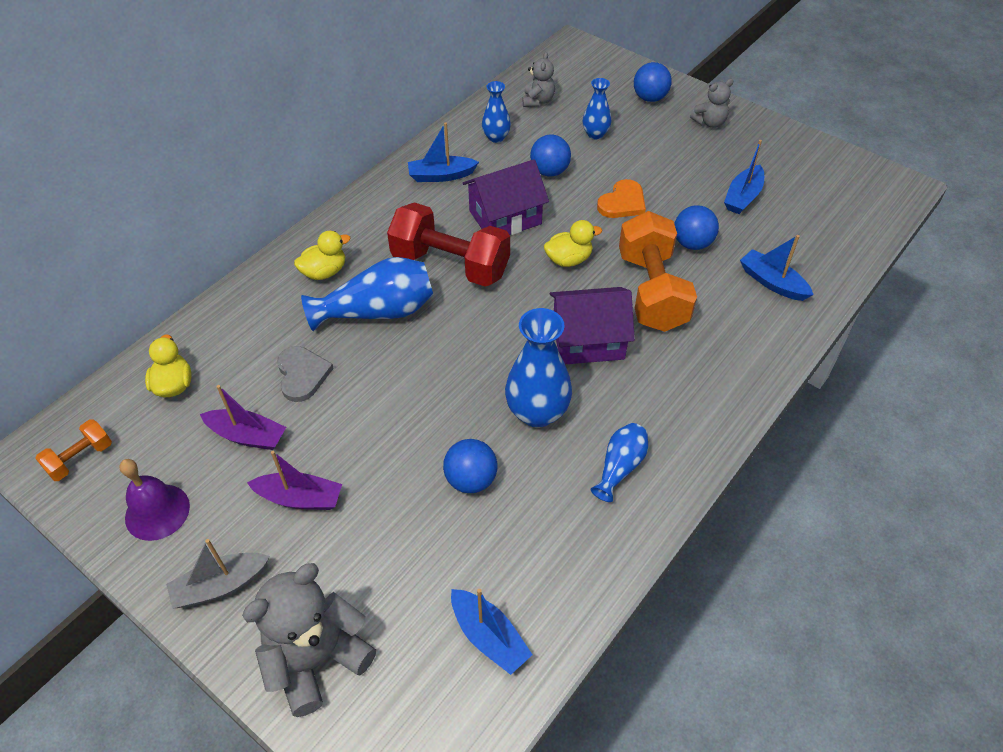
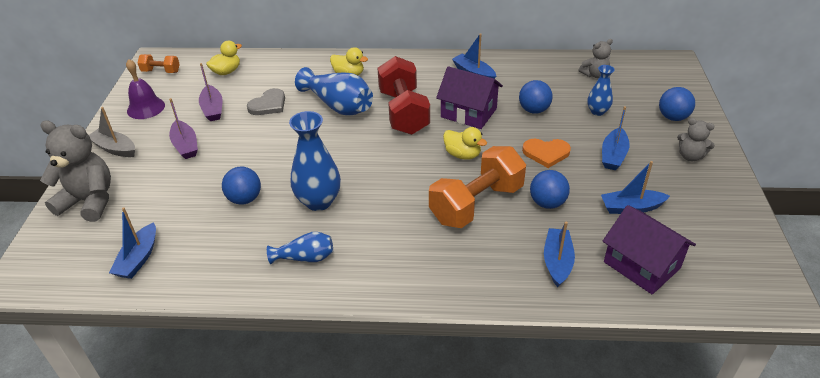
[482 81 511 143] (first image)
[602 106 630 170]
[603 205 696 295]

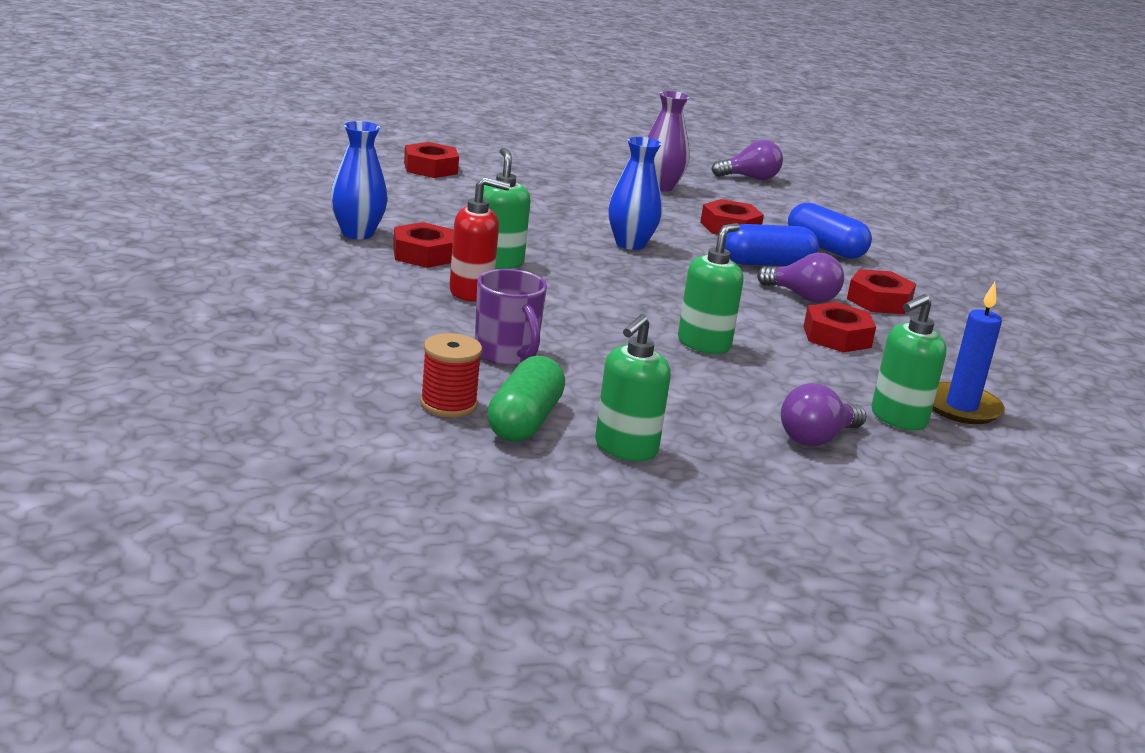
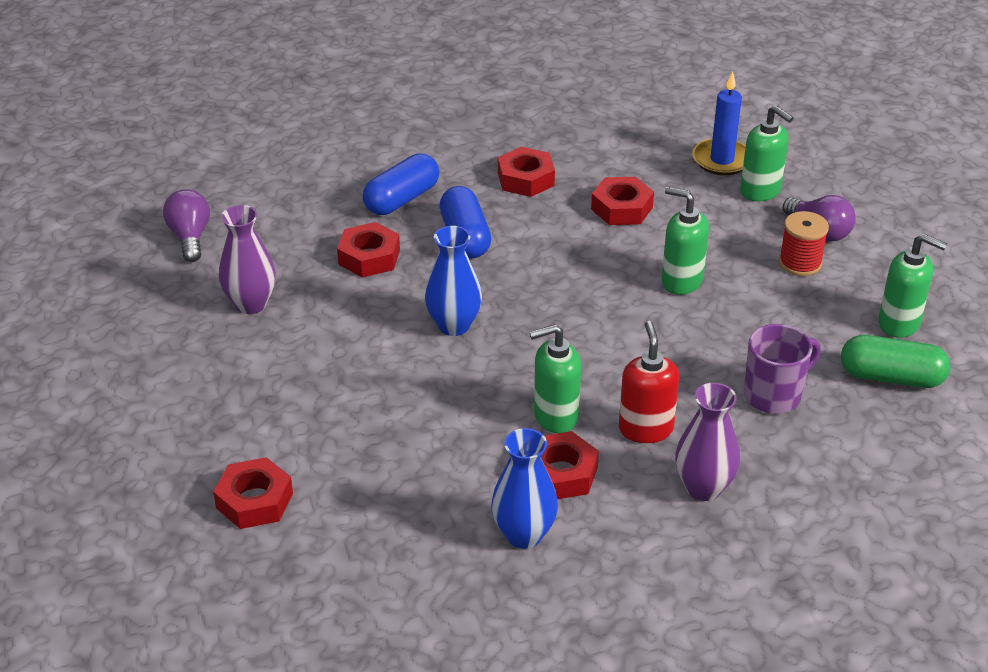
[757 253 844 303] (first image)
[675 383 740 501]
[779 211 829 276]

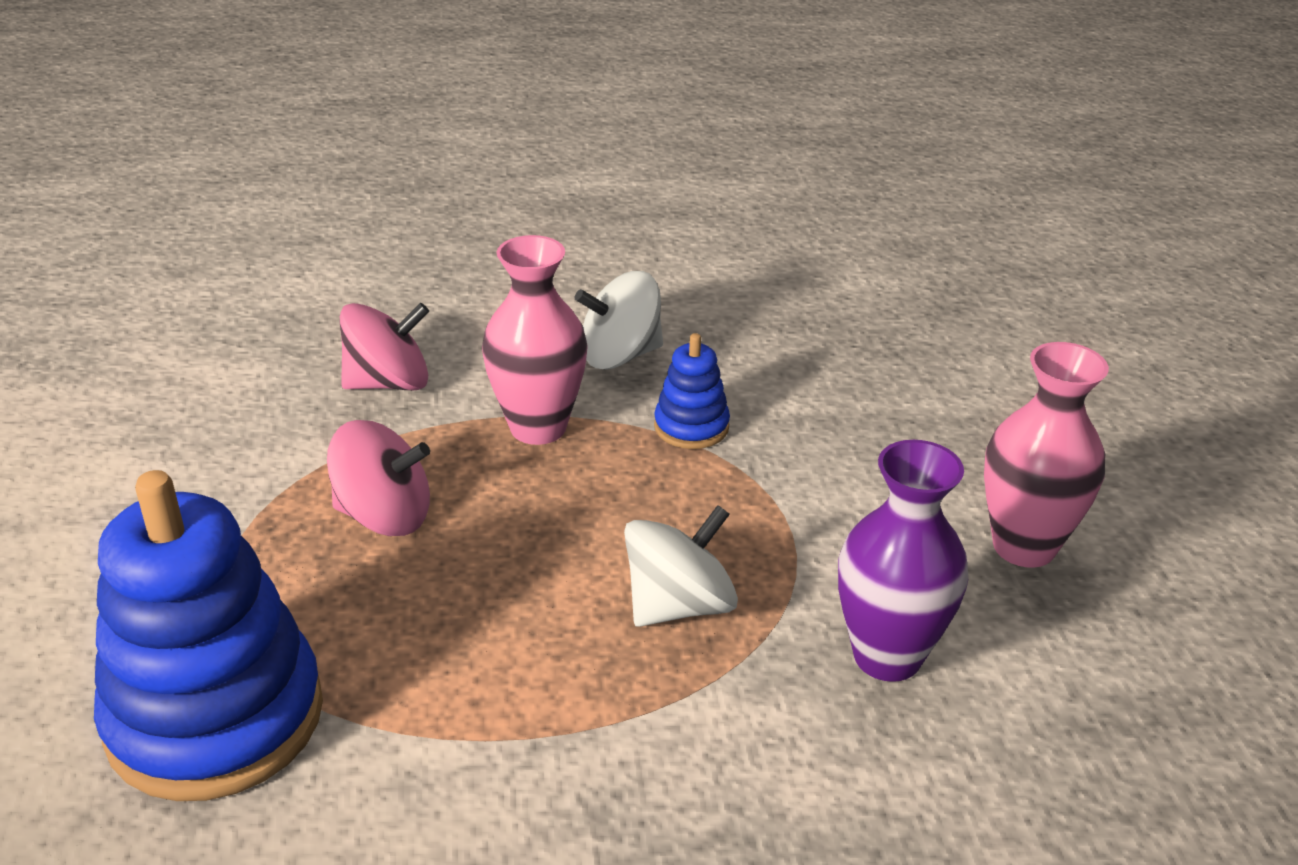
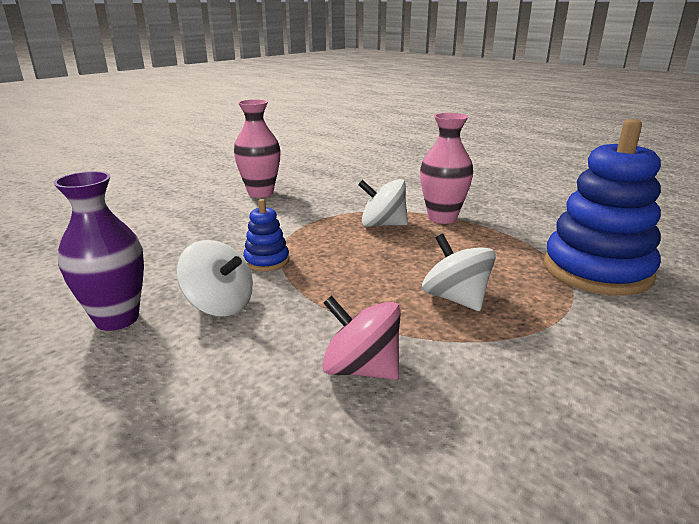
[420 113 473 224]
[53 171 144 331]
[422 234 496 311]

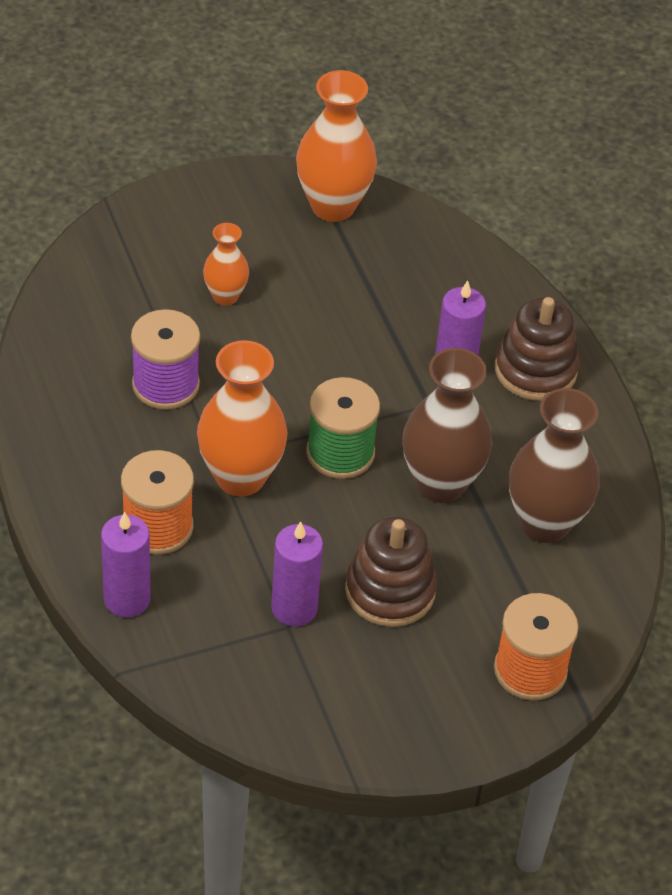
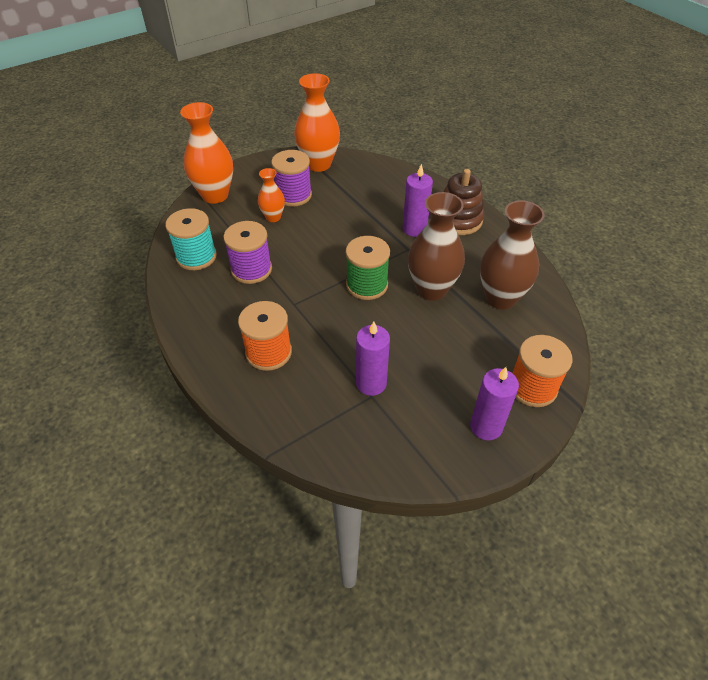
[345 516 437 627] (first image)
[166 208 217 270]
[271 150 312 207]
[470 367 519 440]
[180 102 233 204]

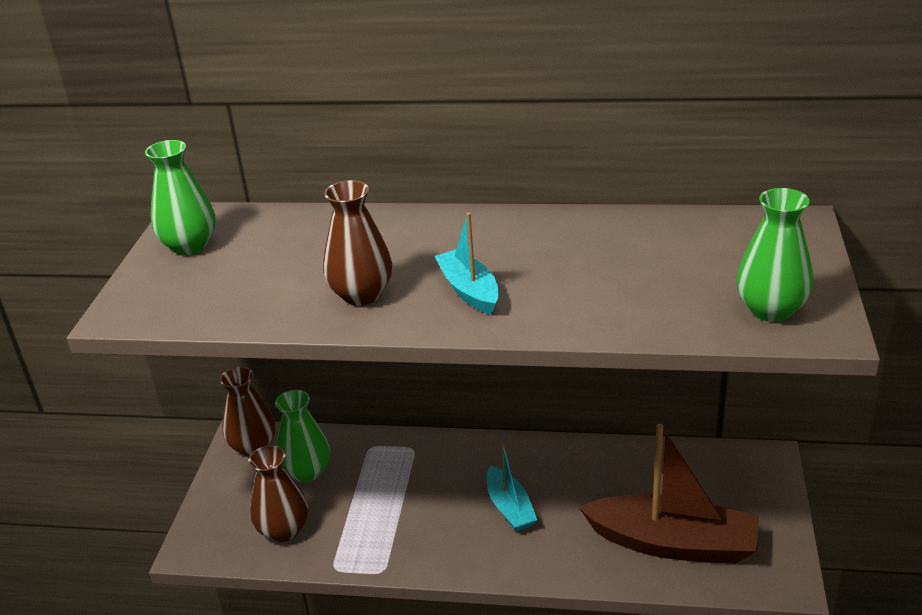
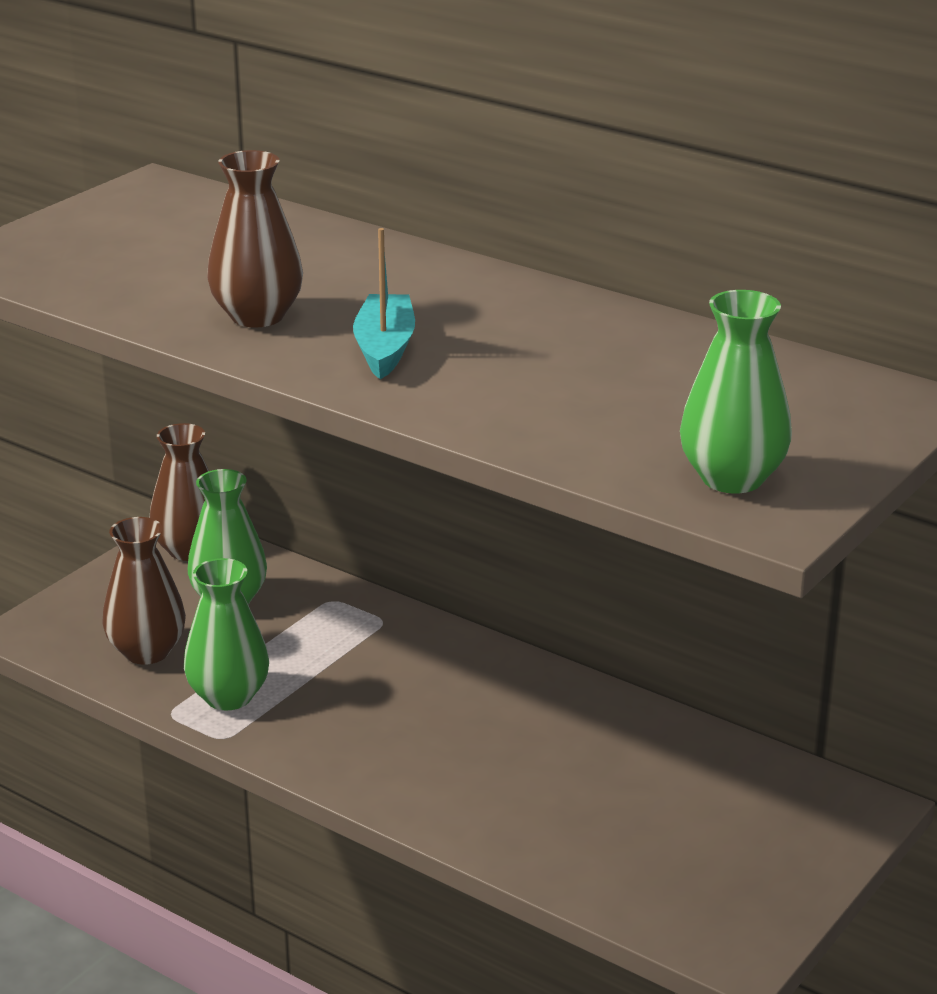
[487 443 537 532] (first image)
[579 424 759 564] (first image)
[184 558 269 710]

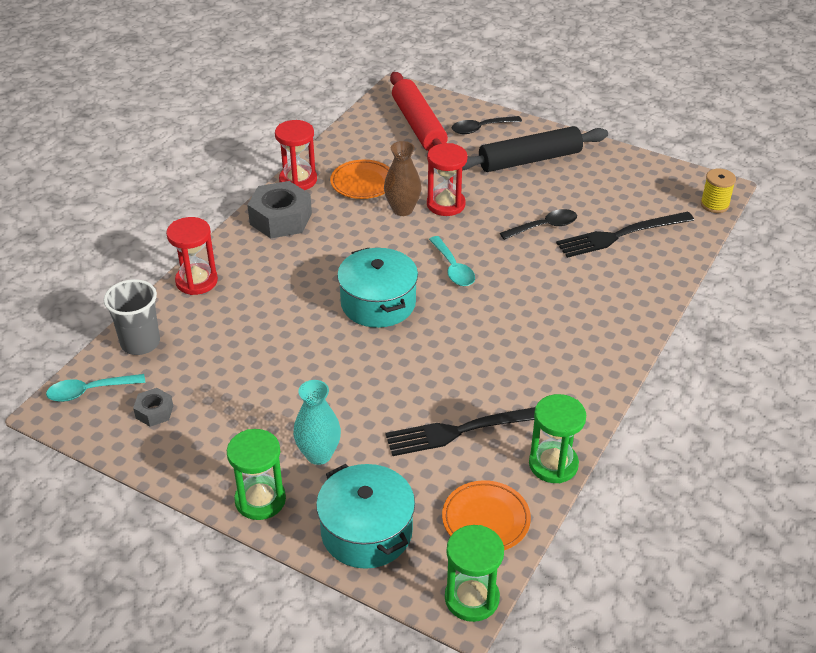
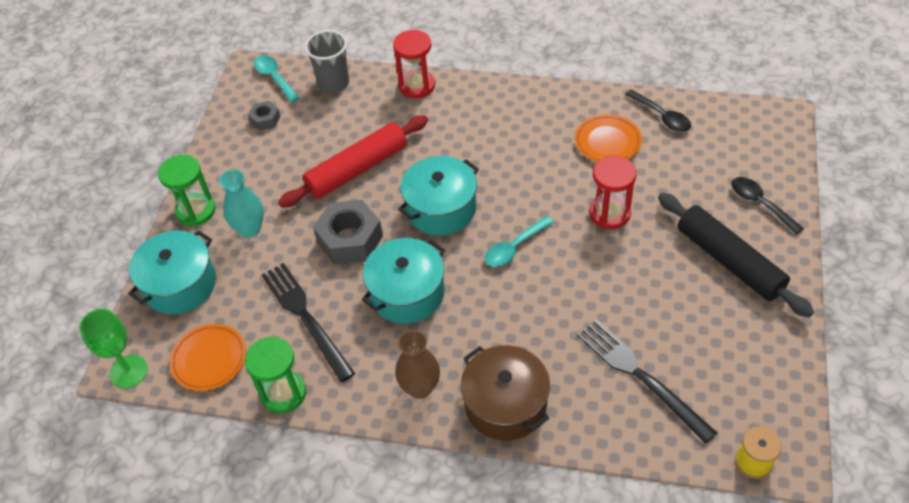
[275 120 317 190] (first image)
[362 238 445 324]
[461 345 550 441]
[313 200 383 264]
[395 330 440 399]
[278 115 428 208]
[625 90 691 132]
[79 309 148 389]

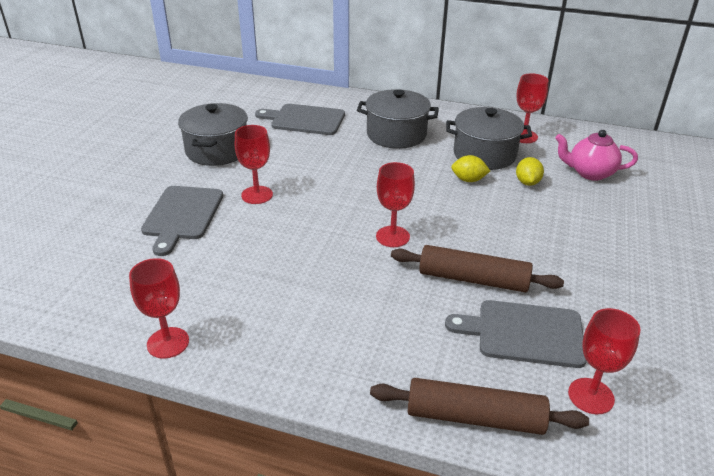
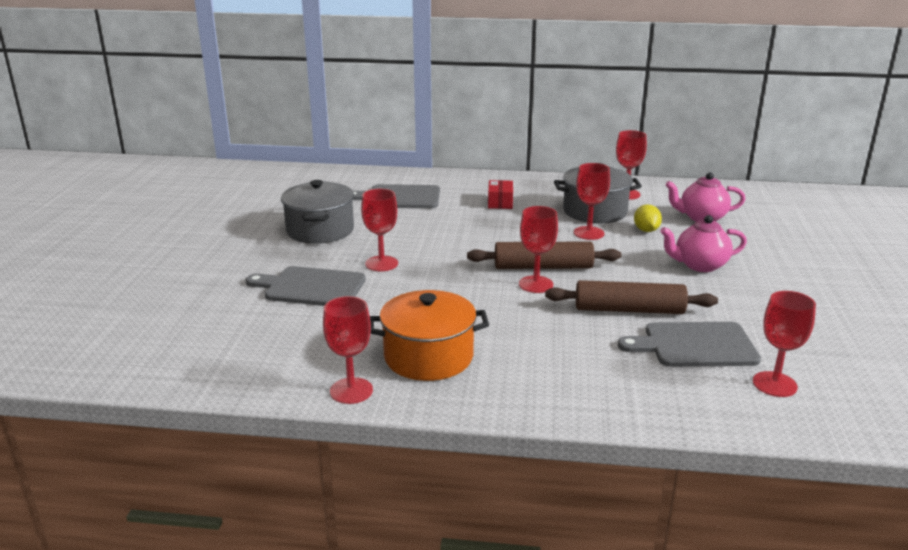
[370 290 489 381]
[660 215 747 272]
[467 242 621 269]
[488 180 513 209]
[574 163 610 240]
[246 266 366 306]

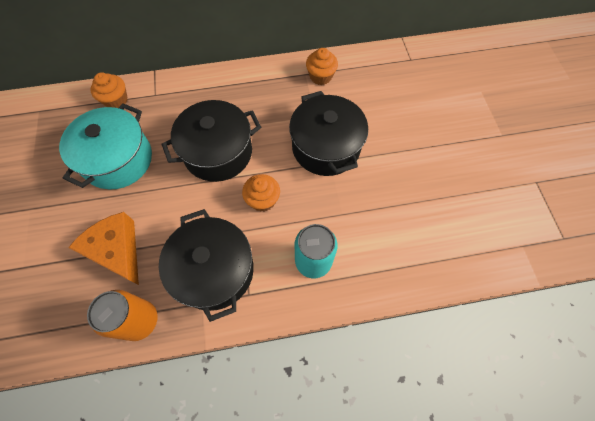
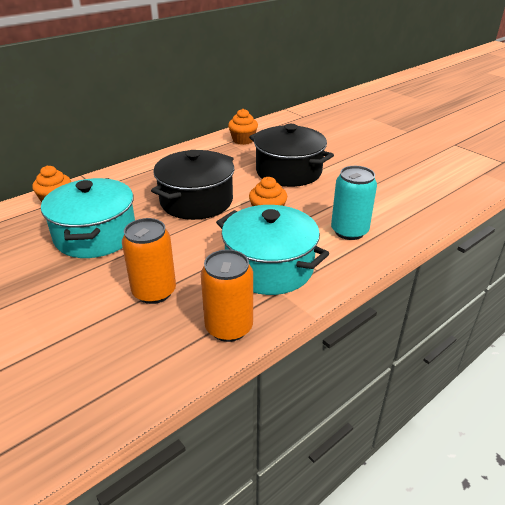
[122 218 176 304]
[216 205 329 295]

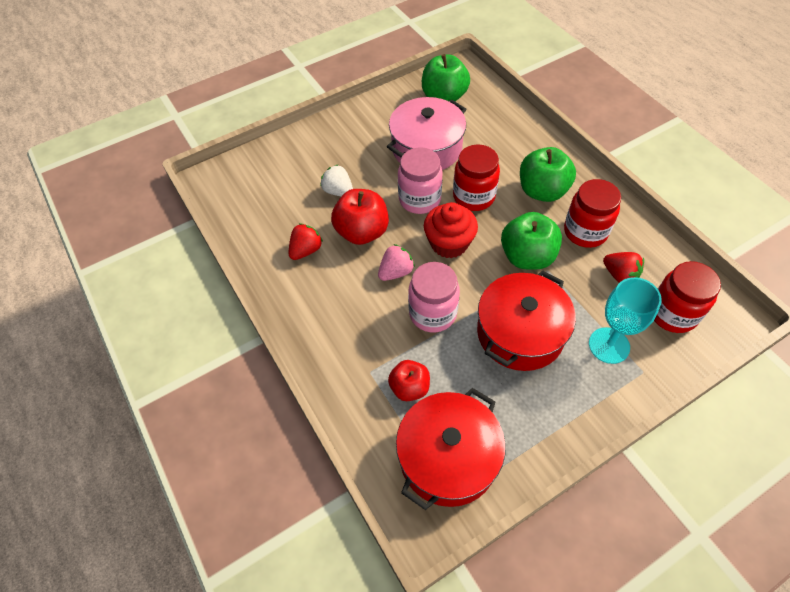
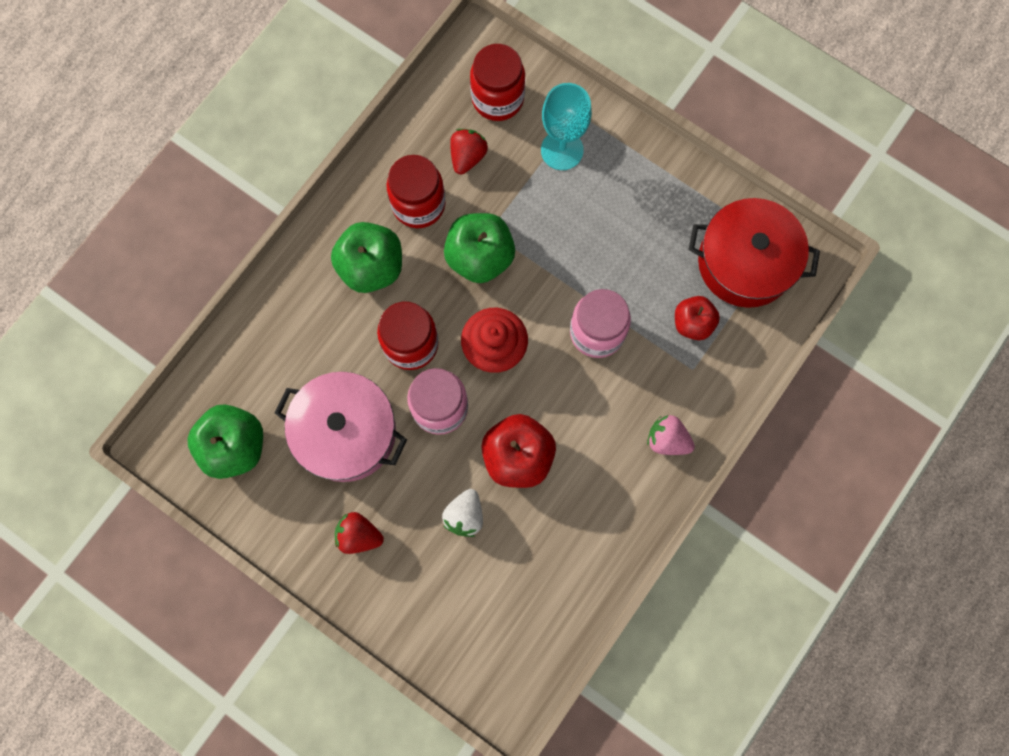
[477 270 576 371] (first image)
[335 512 384 554]
[647 415 695 455]

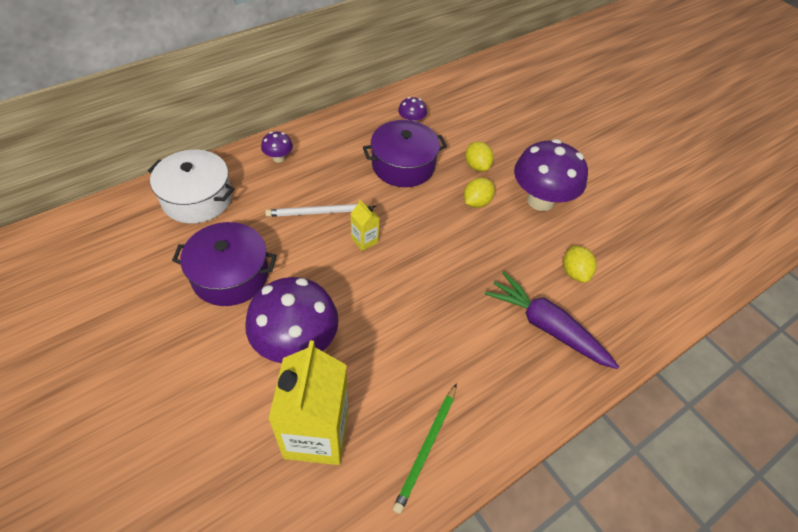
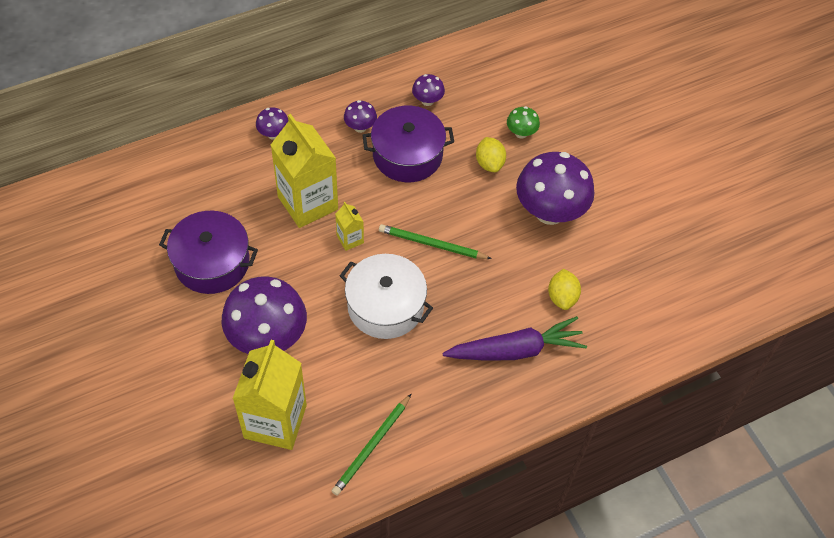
[464 178 495 208] (first image)
[344 100 377 133]
[379 224 492 259]
[507 106 540 139]
[340 254 433 339]
[271 114 338 228]
[442 316 587 360]

